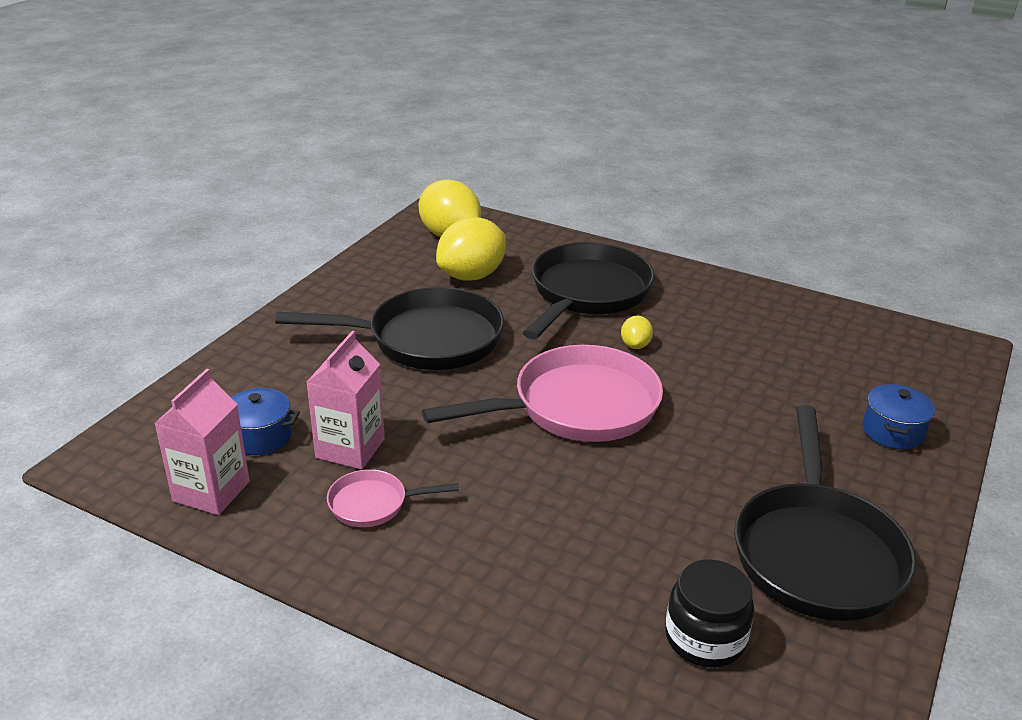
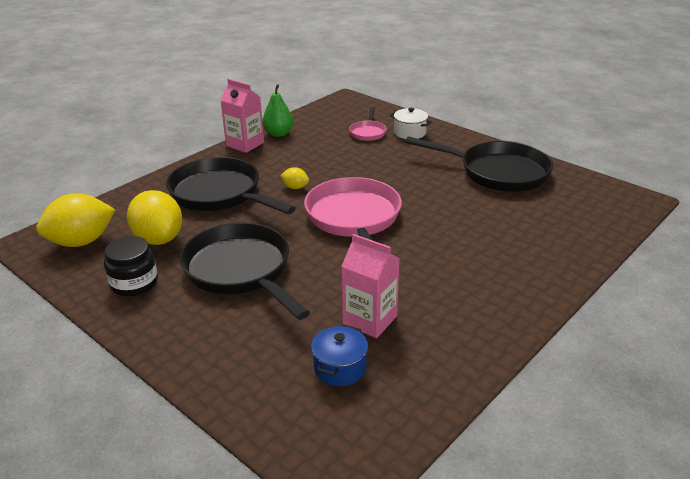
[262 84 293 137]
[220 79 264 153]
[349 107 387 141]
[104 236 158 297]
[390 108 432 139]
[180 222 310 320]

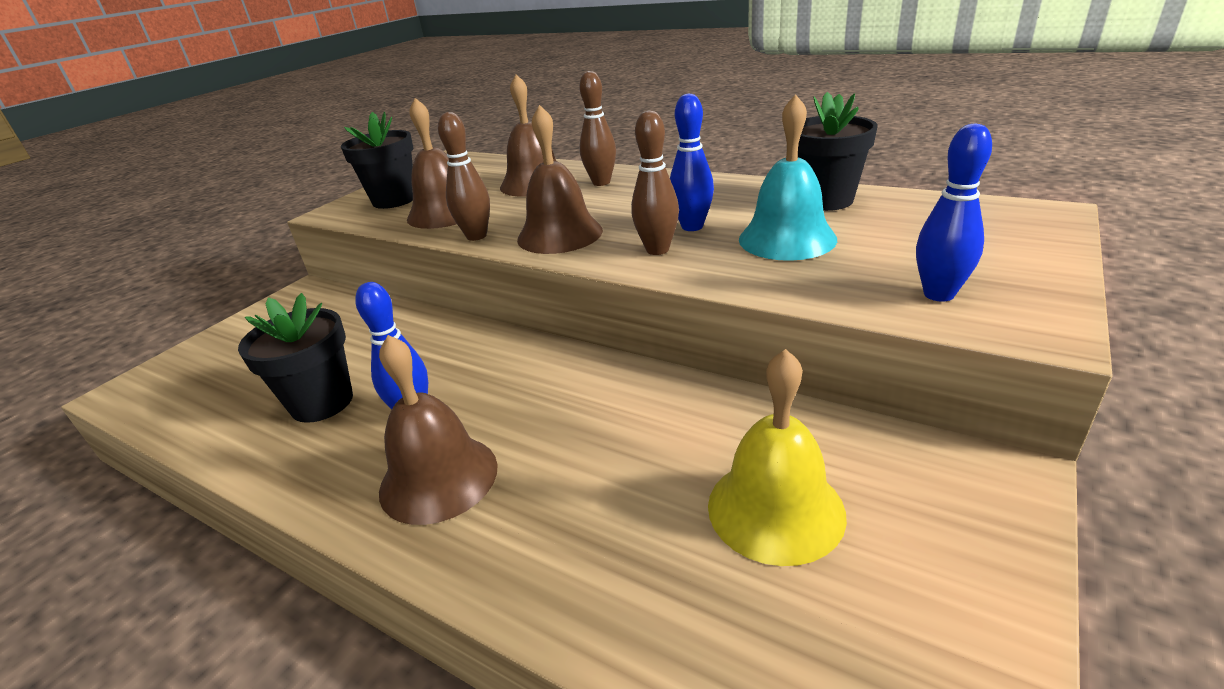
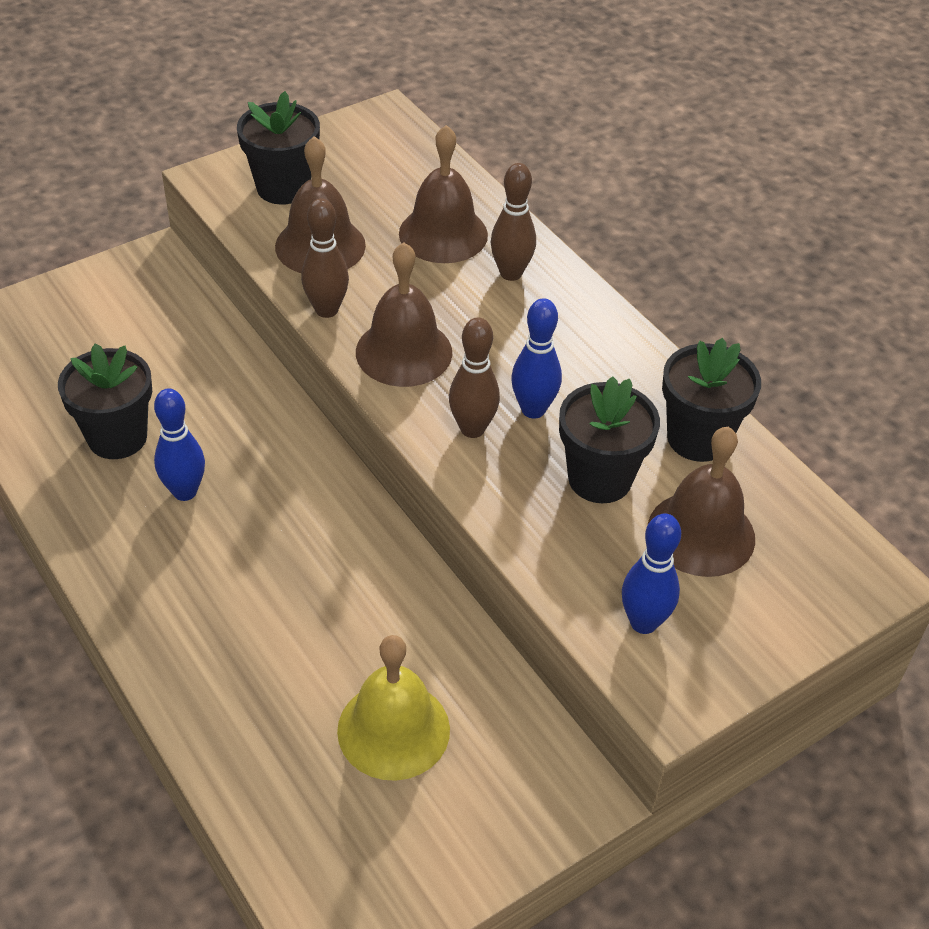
[648 427 755 577]
[559 376 660 503]

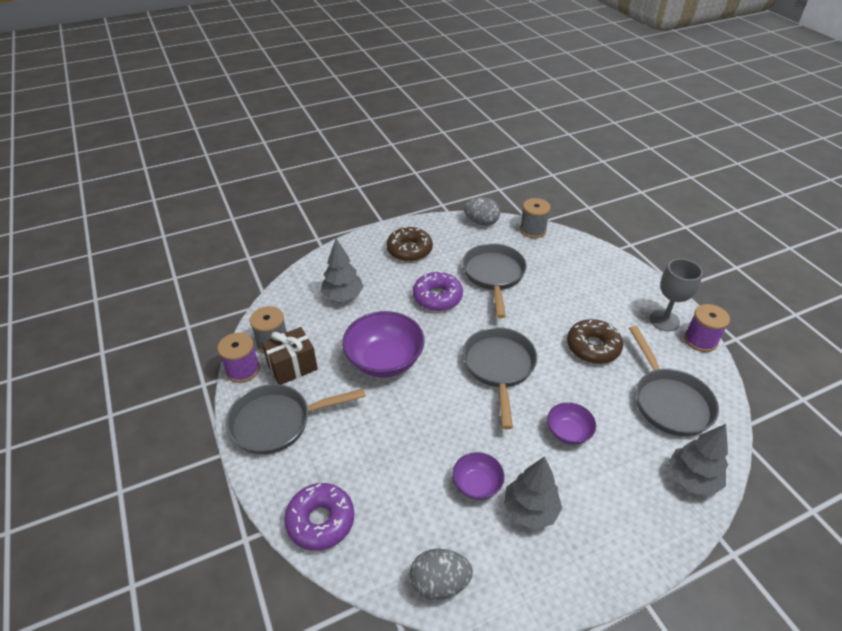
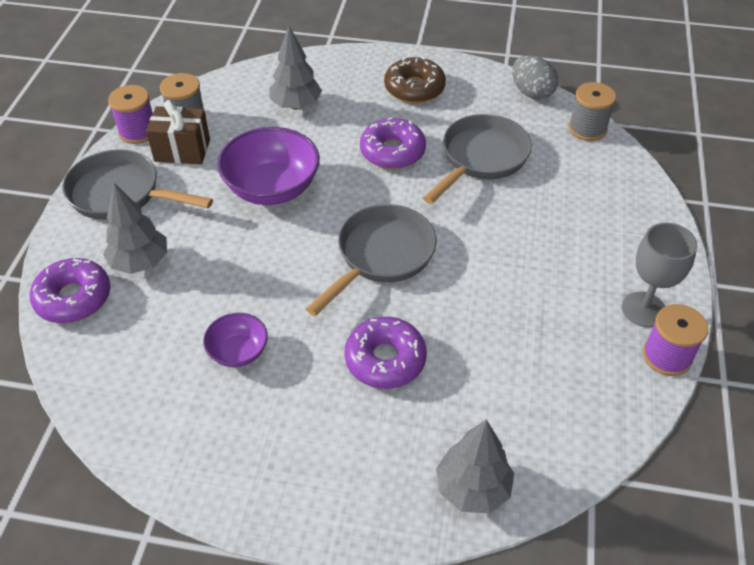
[410 549 473 600] (first image)
[567 319 623 364] (first image)
[629 326 719 436] (first image)
[103 183 167 274]
[344 317 427 389]

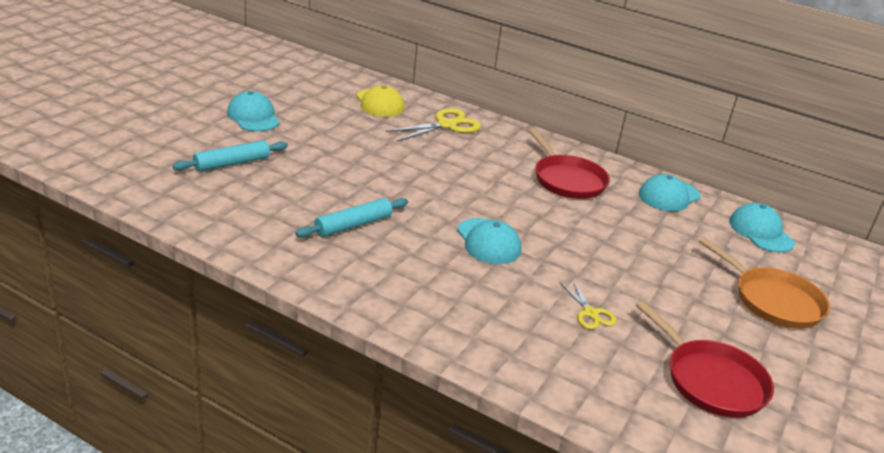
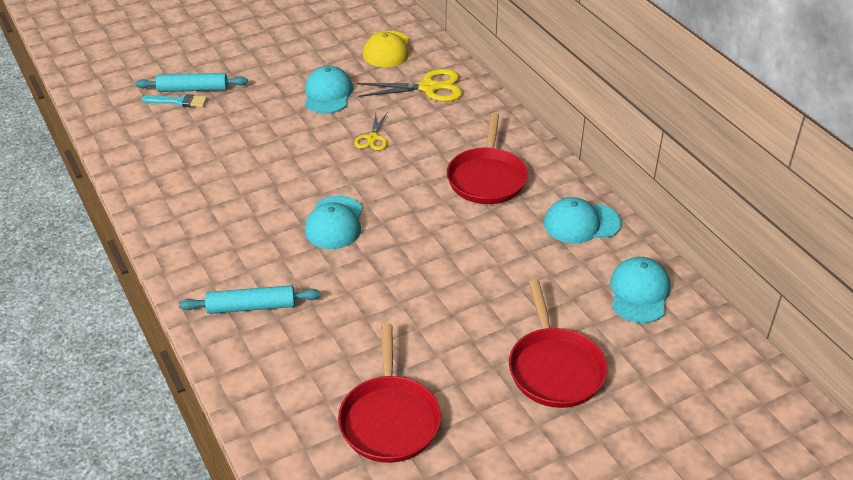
[142 94 207 107]
[305 66 353 114]
[179 285 321 314]
[354 112 388 151]
[509 280 607 408]

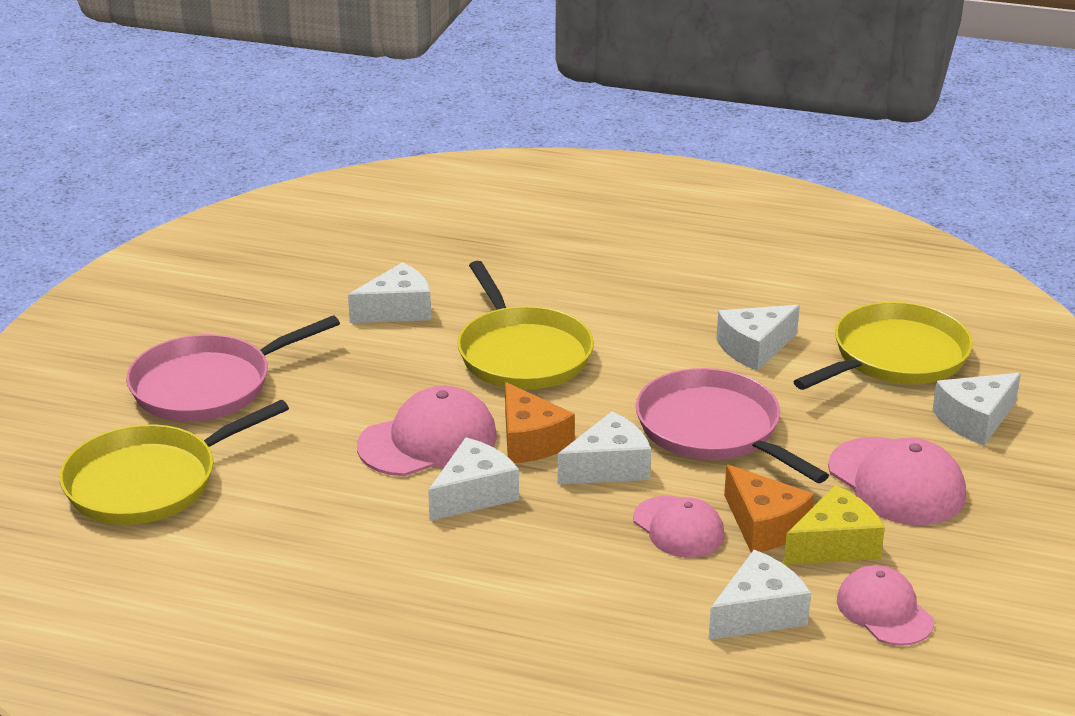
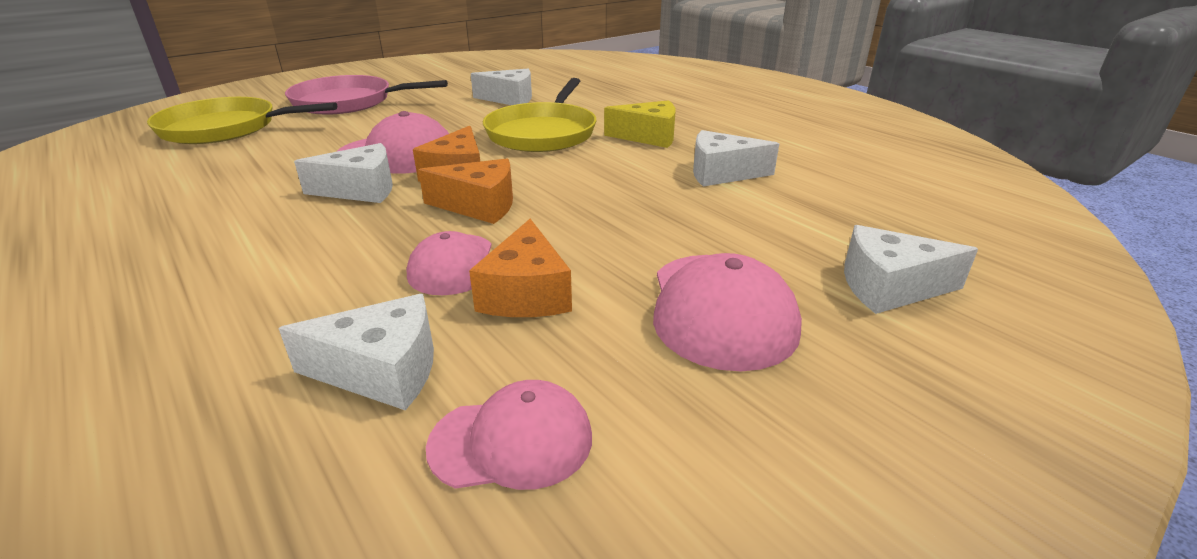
[636 368 829 483] (first image)
[793 302 973 390] (first image)
[604 100 675 148]
[418 159 513 224]
[426 380 592 490]

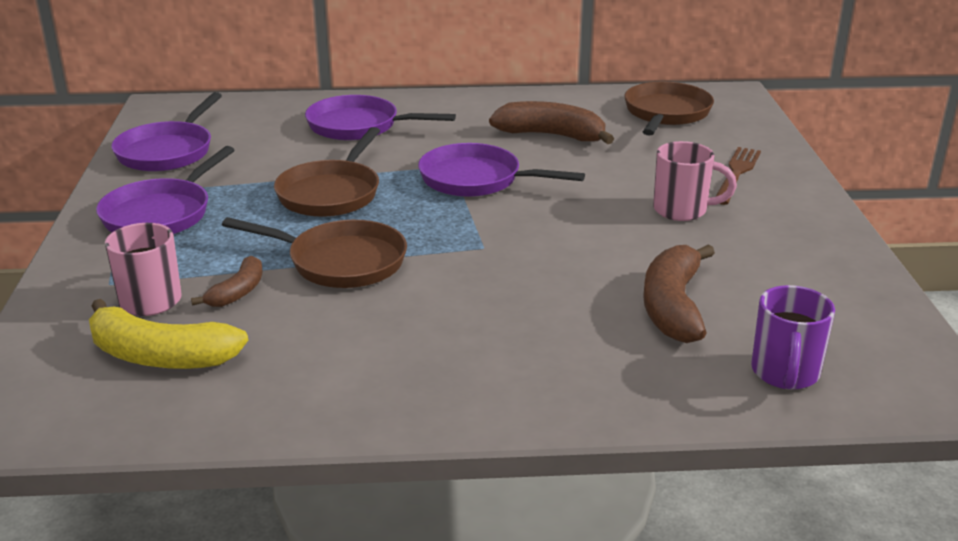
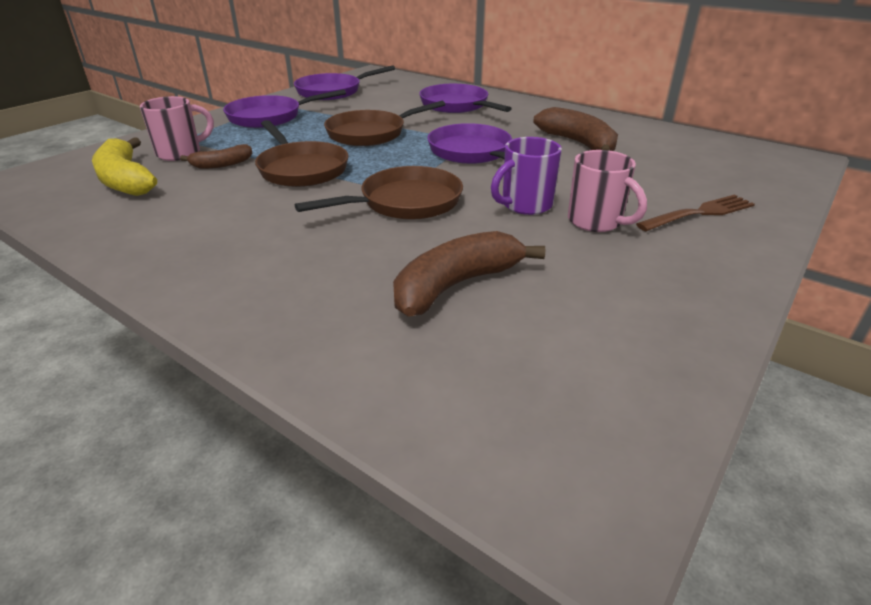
[295 166 463 220]
[491 137 562 215]

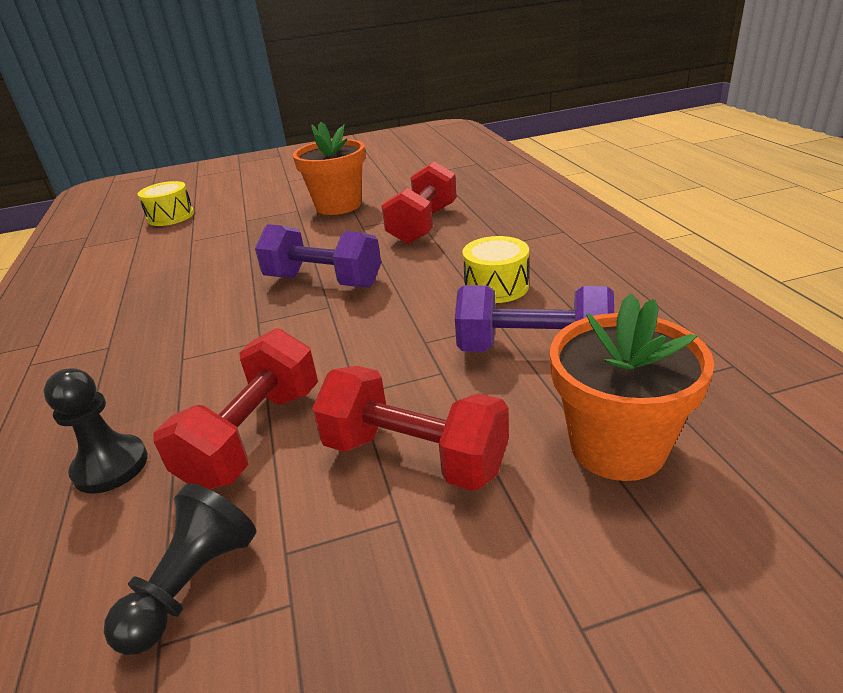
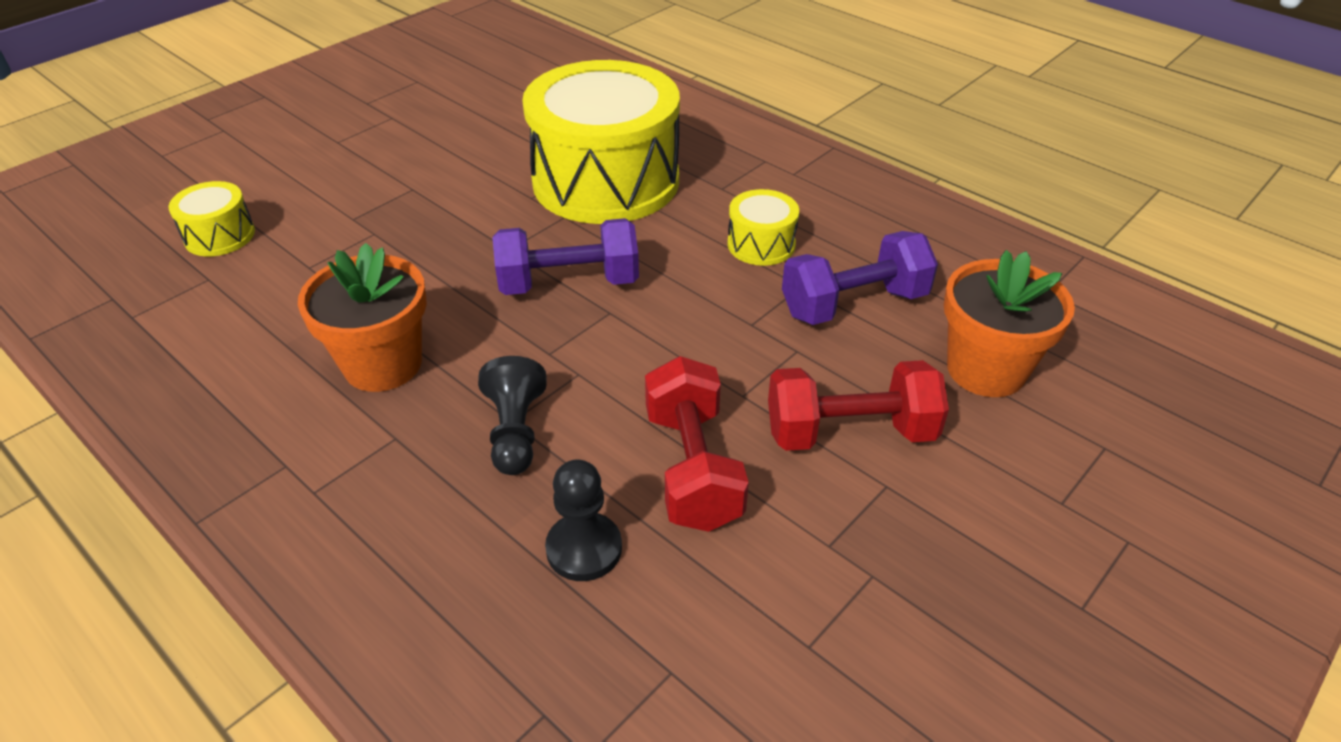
[478 356 547 475]
[298 243 427 392]
[522 60 680 224]

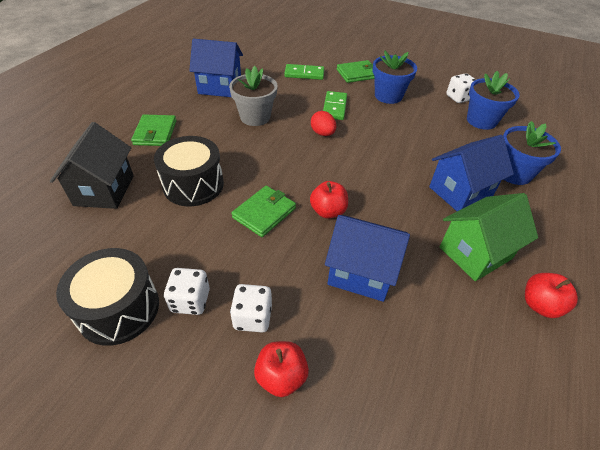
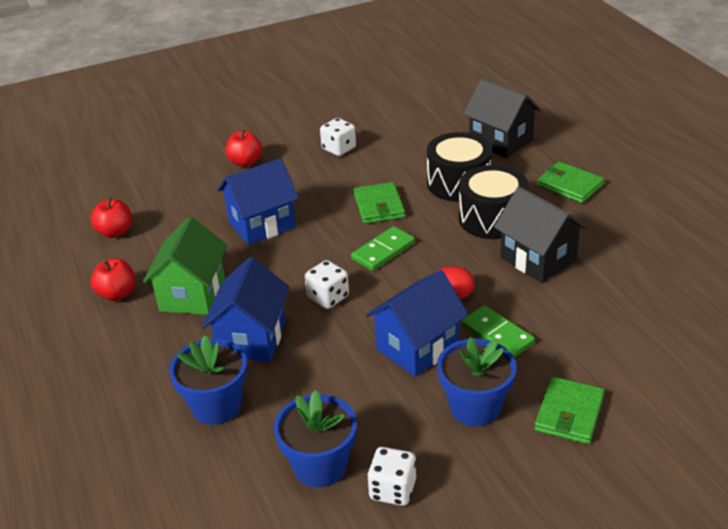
[459 165 528 239]
[366 270 468 377]
[305 260 349 309]
[351 226 415 271]
[91 197 131 238]
[494 187 588 283]

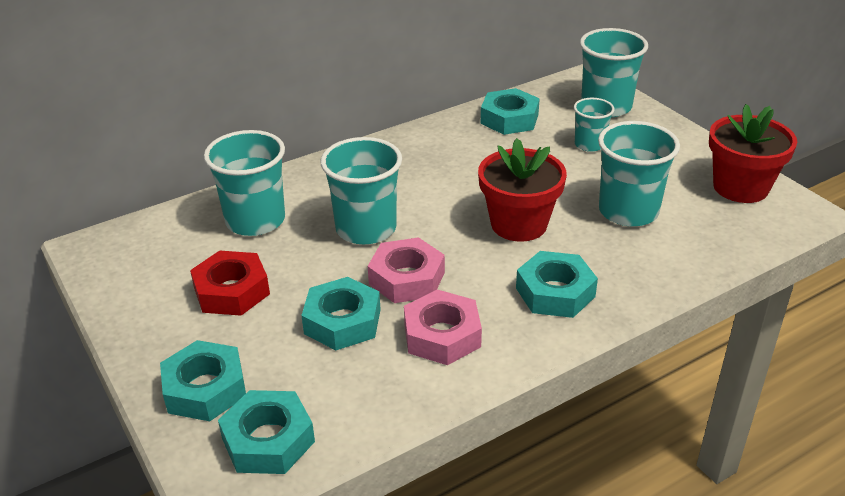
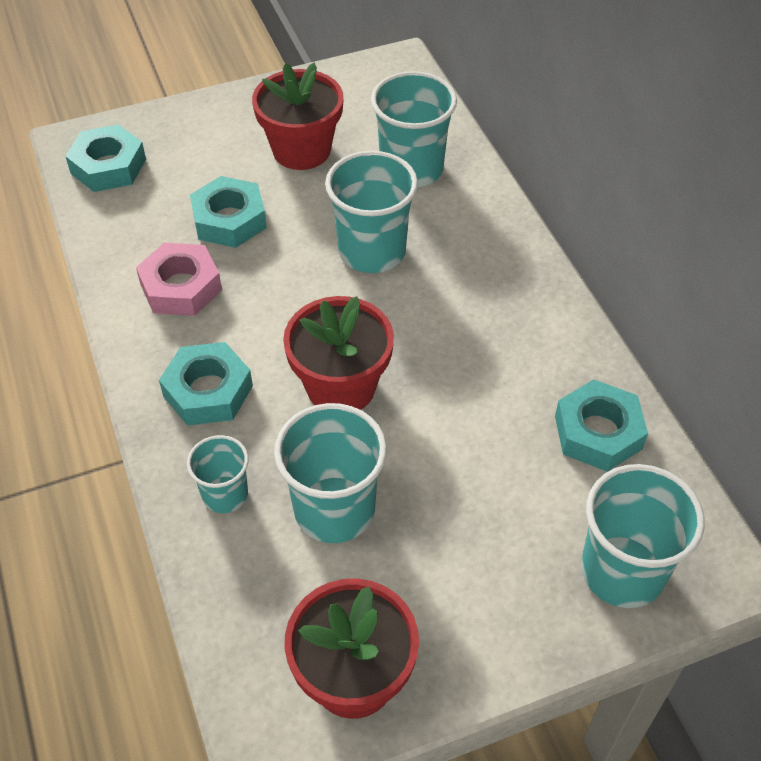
[160 340 246 421] (first image)
[368 237 445 303] (first image)
[187 435 249 513]
[252 63 344 170]

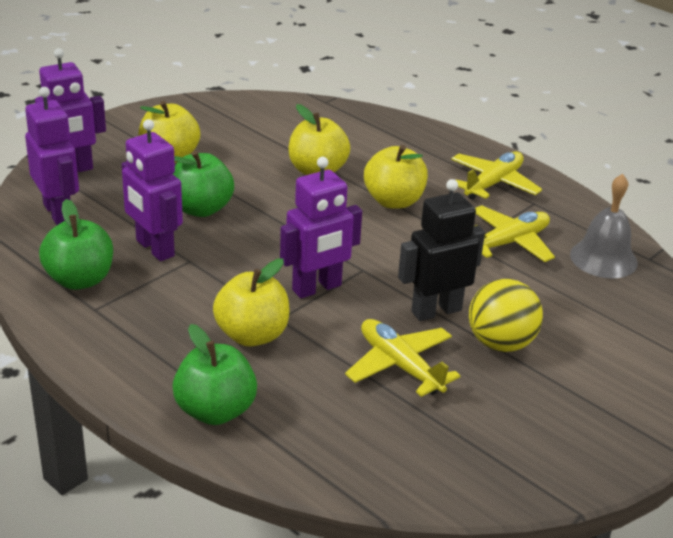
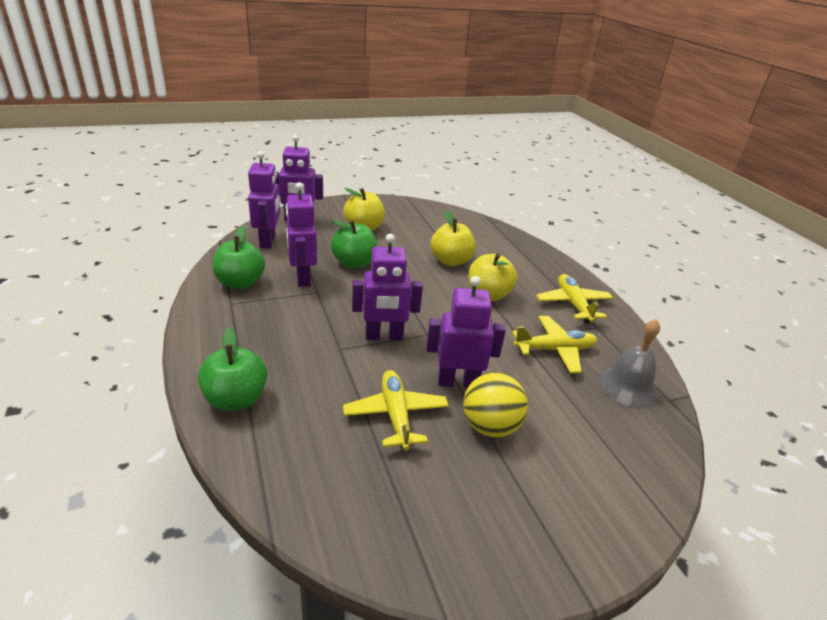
[213 258 289 347] (first image)
[426 276 506 388]
[536 274 613 323]

